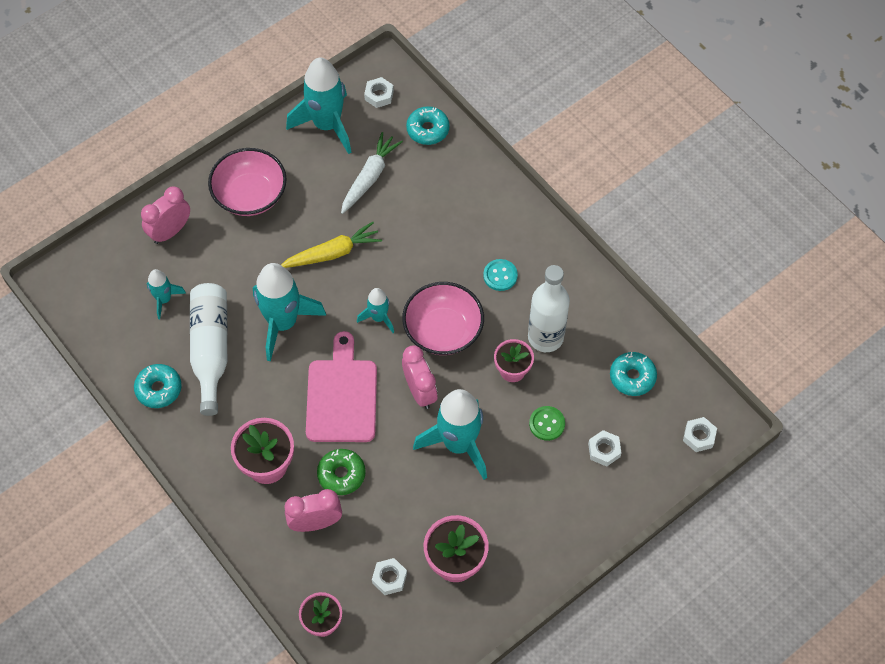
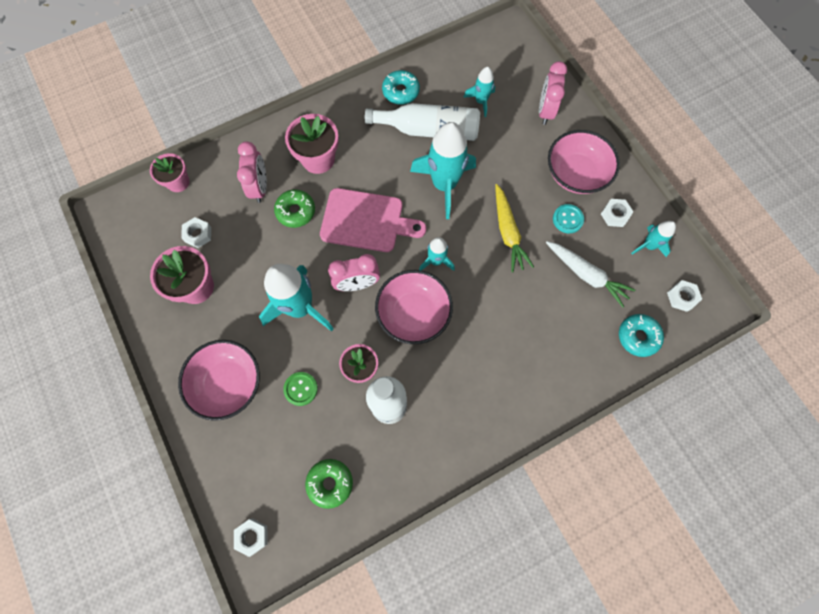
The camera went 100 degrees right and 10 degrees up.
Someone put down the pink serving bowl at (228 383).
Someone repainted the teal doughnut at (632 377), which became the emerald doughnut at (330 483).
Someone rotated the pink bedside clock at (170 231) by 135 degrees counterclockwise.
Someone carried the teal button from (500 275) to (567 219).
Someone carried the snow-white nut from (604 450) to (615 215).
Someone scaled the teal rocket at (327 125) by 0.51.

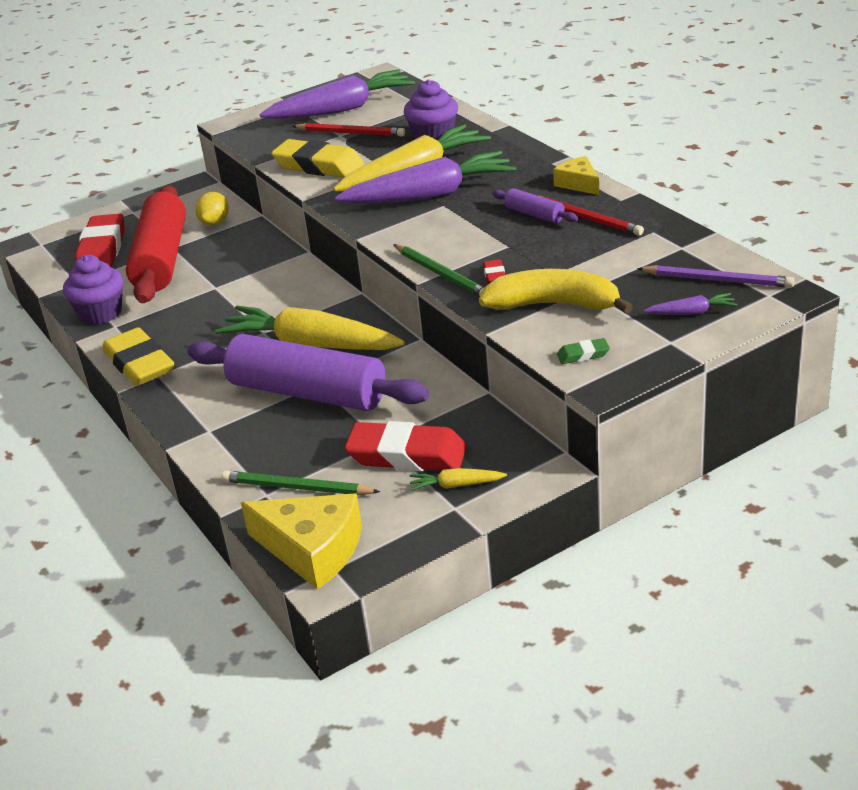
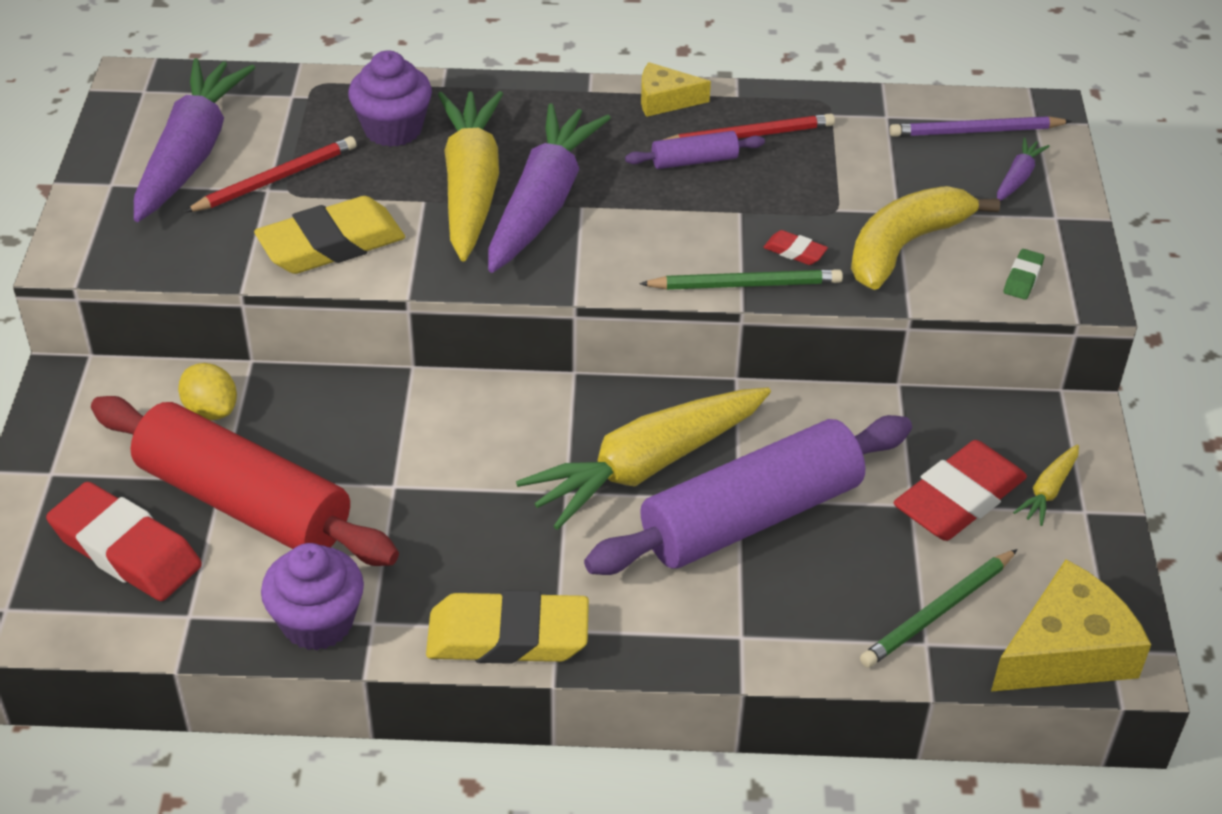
The camera went 60 degrees left and 10 degrees up.
Someone rotated the royal purple wooden pencil at (717 280) by 150 degrees counterclockwise.

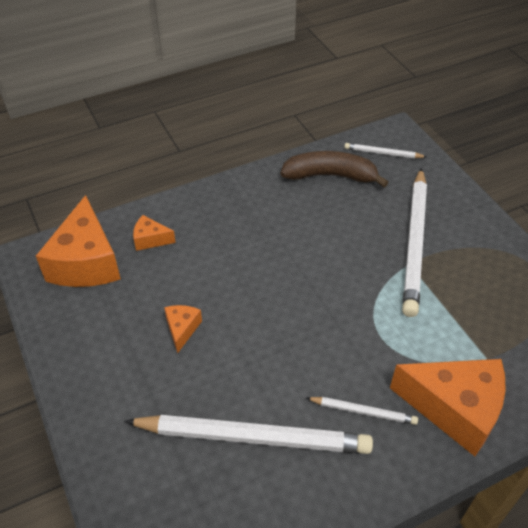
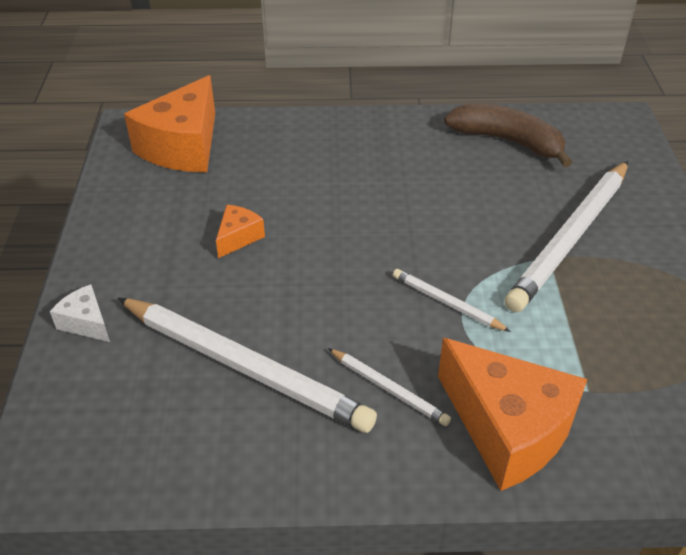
The camera went 25 degrees right and 5 degrees down.
Someone put down the snow-white piece of cheese at (86 323).
Someone carried the snow-white wooden pencil from (383 153) to (446 303).
Someone took away the orange piece of cheese at (150 239).

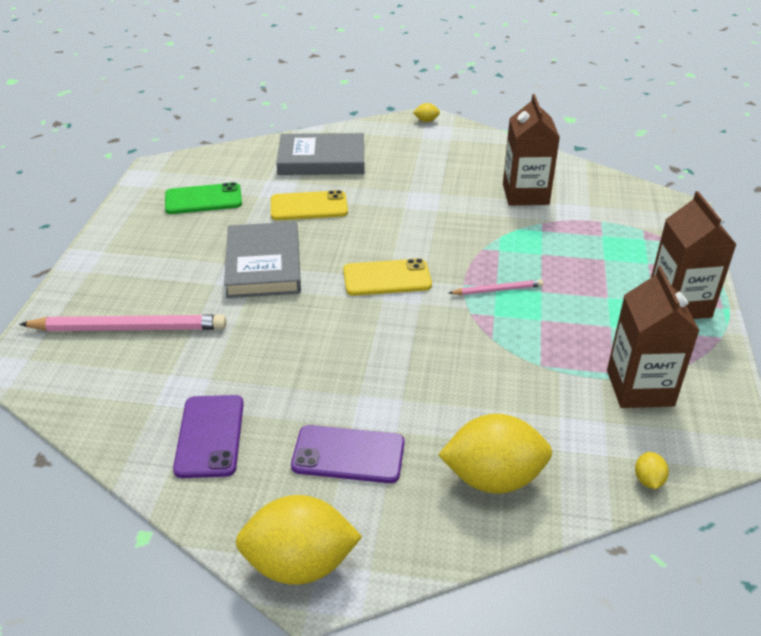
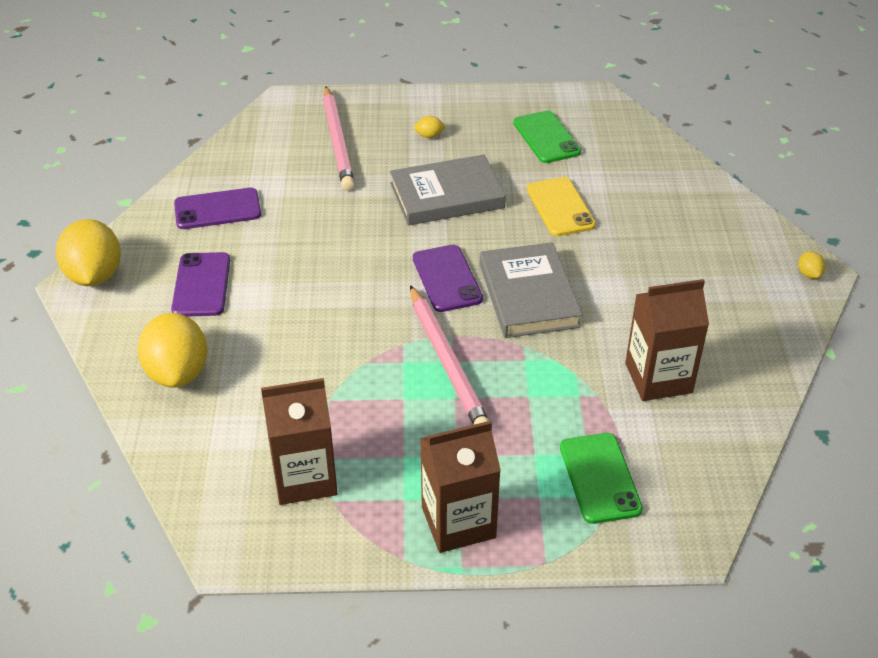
The camera went 80 degrees right and 5 degrees up.
Someone scaled the pink wooden pencil at (497 290) by 1.98.
Someone carried the golden toy lemon from (648 480) to (429 136).
Someone repainted the golden smartphone at (387 278), which became the royal purple smartphone at (447 279).
Someone carried the grey hardback from (322 160) to (528 295).
Someone put down the emerald smartphone at (599 478).

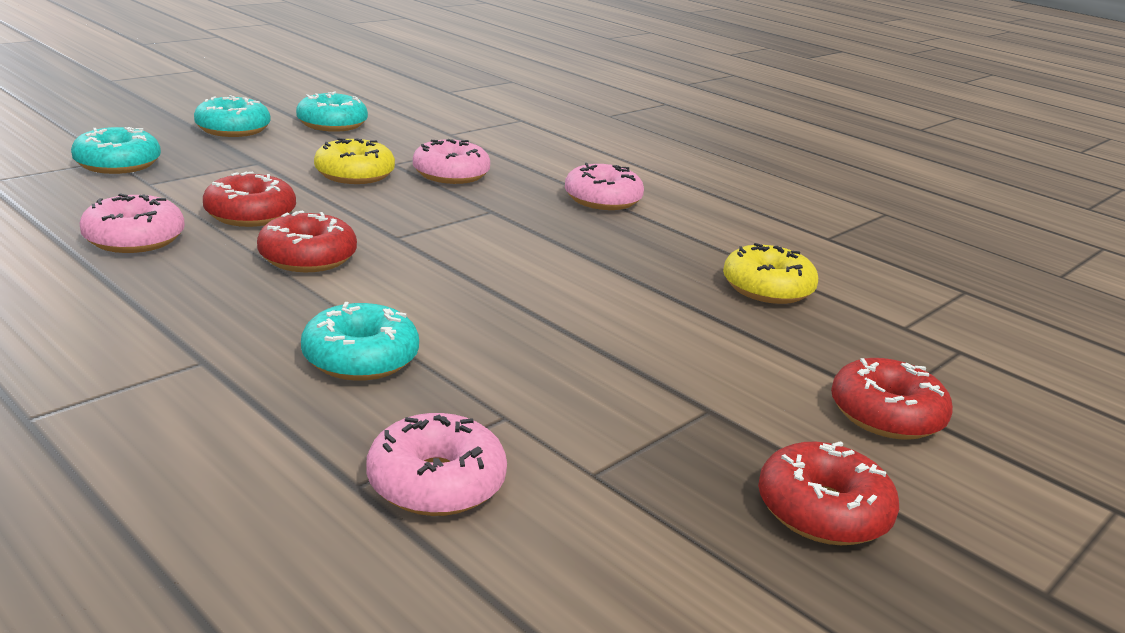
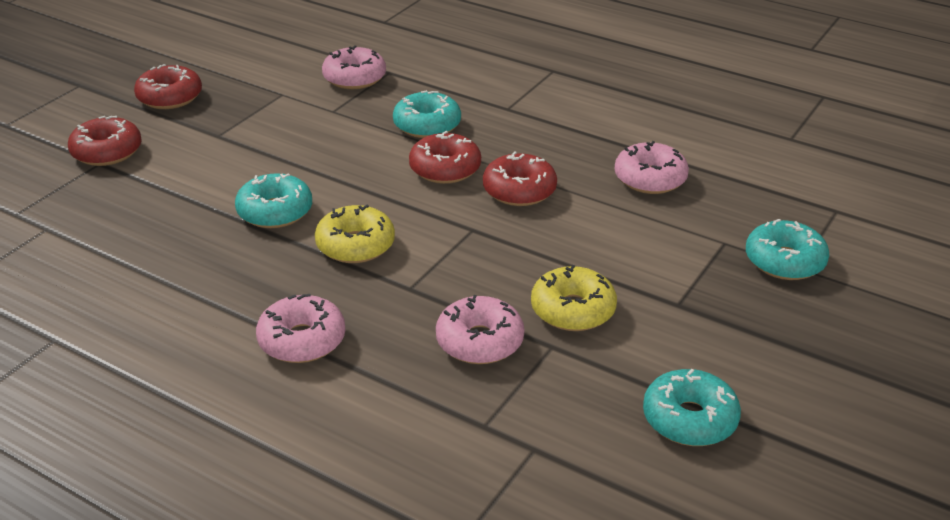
The camera went 170 degrees right and 10 degrees up.
Someone carried the teal doughnut from (233 129) to (275 212).
Someone carried the golden doughnut from (767 288) to (355 245).
Someone carried the crimson doughnut from (250 214) to (445 169).

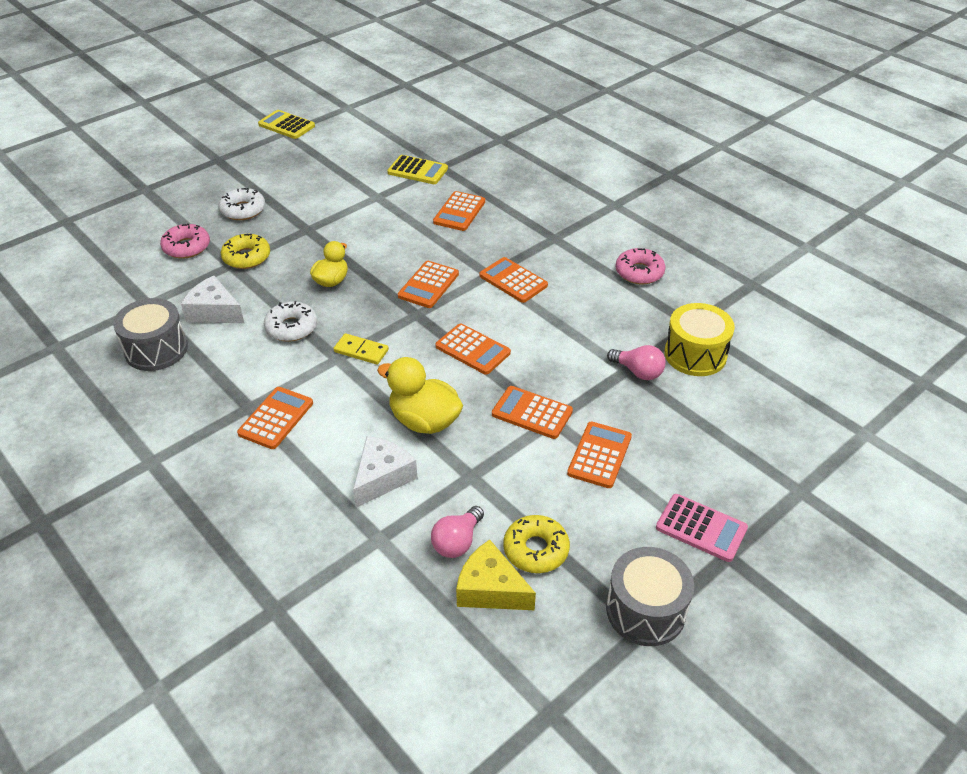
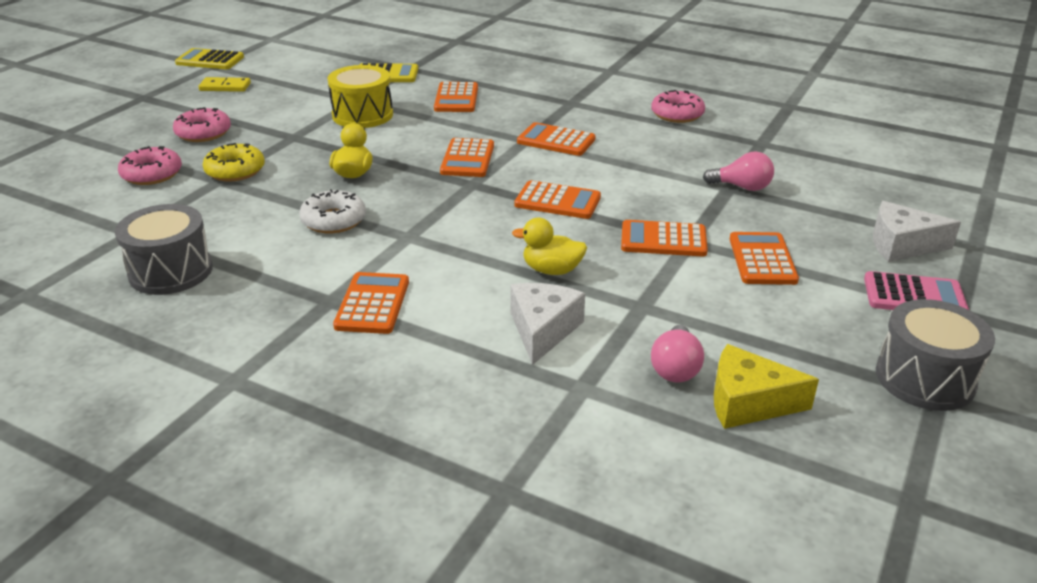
The camera went 20 degrees left and 10 degrees down.
Someone repainted the snow-white doughnut at (243 210), which became the pink doughnut at (203 133).
Someone carried the golden domino tile from (361 351) to (225 87).
Someone carried the golden drum from (695 354) to (362 115).
Someone scaled the golden toy duck at (424 421) by 0.65.
Someone carried the snow-white piece of cheese from (214 312) to (901 245).
Someone took away the golden doughnut at (536 550).

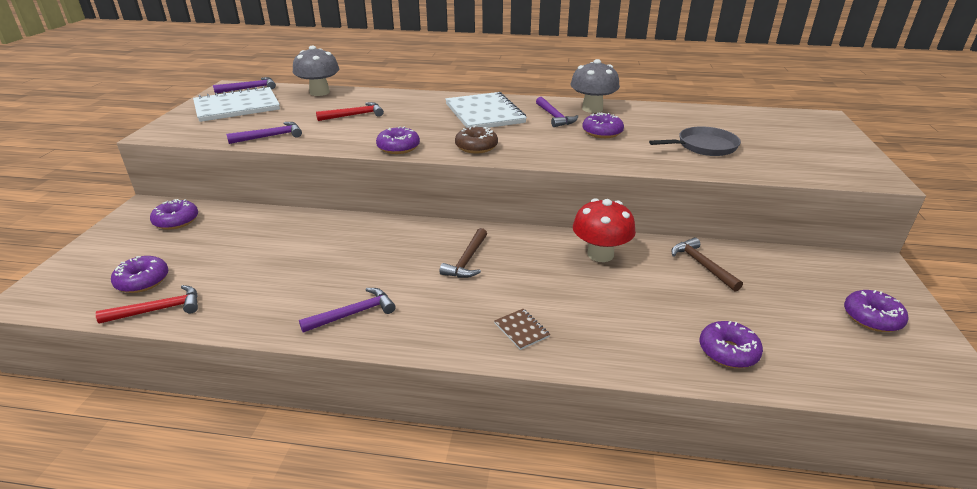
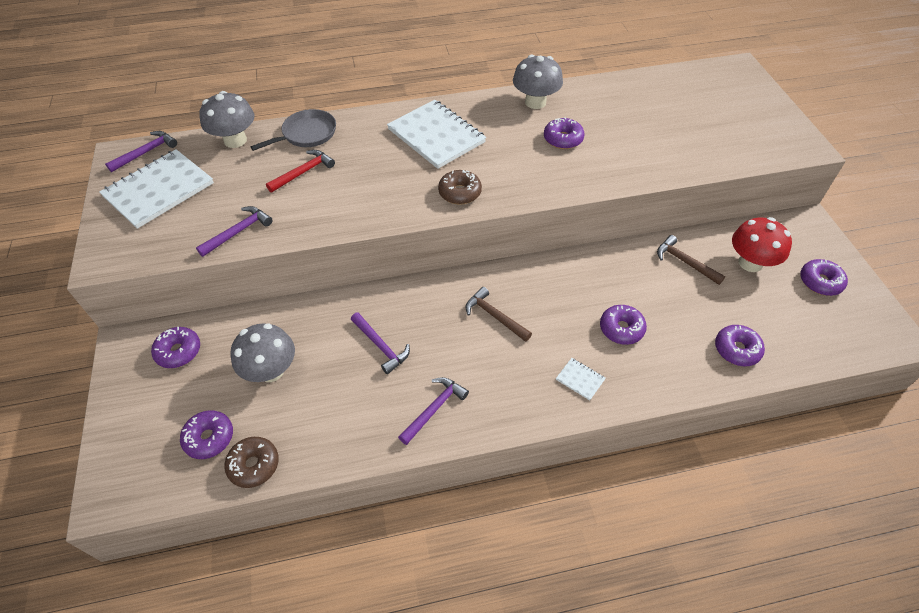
The camera went 20 degrees left and 20 degrees up.
Someone swapped the crimson hammer at (158 310) for the brown doughnut at (254 465).
Someone put down the grey fungus at (271 370).
Someone carried the grey pan from (704 146) to (307 134).
Someone carried the royal purple hammer from (554 117) to (381 346).
Someone rotated the brown hammer at (467 260) by 135 degrees clockwise.
Someone repainted the brown exercise book at (521 330), which became the snow-white exercise book at (580 379).
Someone carried the royal purple doughnut from (398 147) to (621 329).
Someone carried the crimson fungus from (600 254) to (750 263).

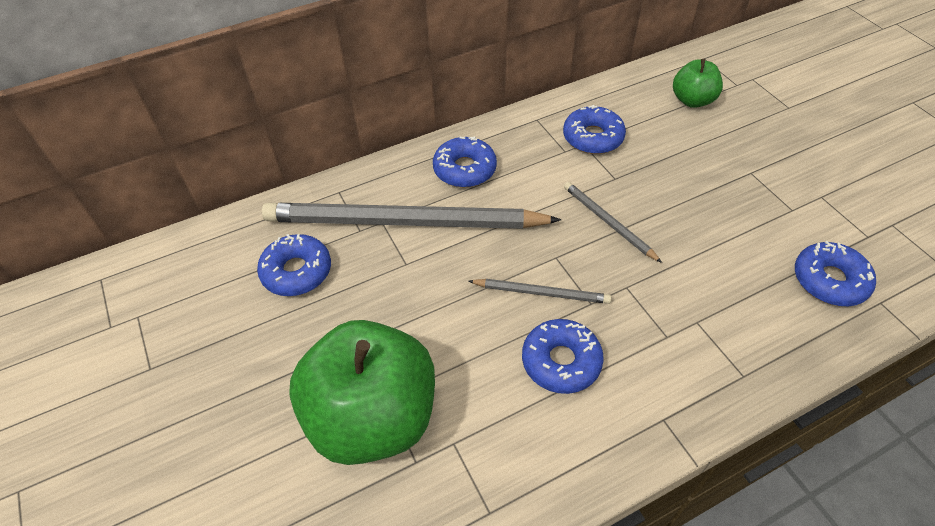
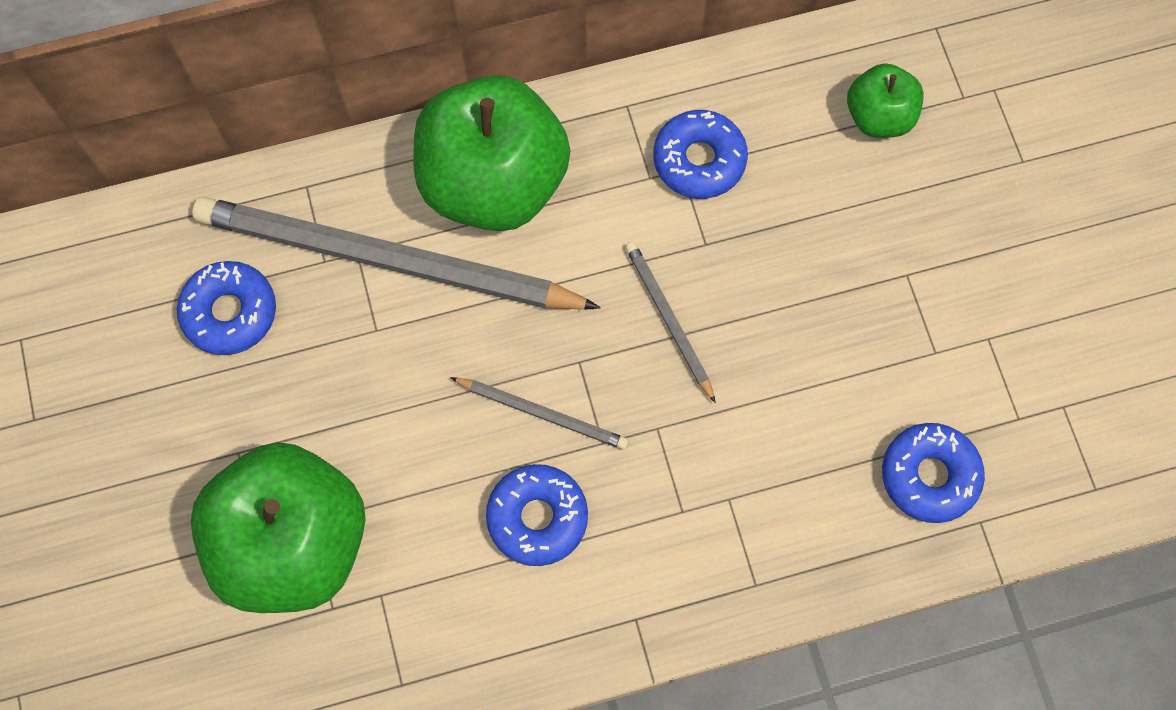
The camera went 10 degrees right and 20 degrees up.
Someone swapped the blue doughnut at (464 169) for the emerald apple fruit at (493 182).

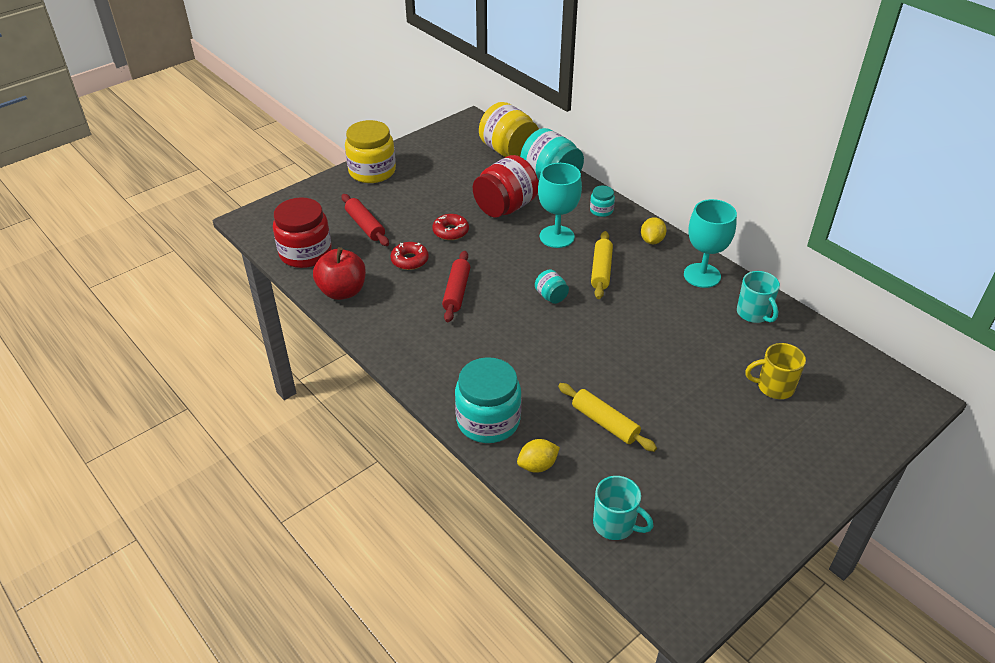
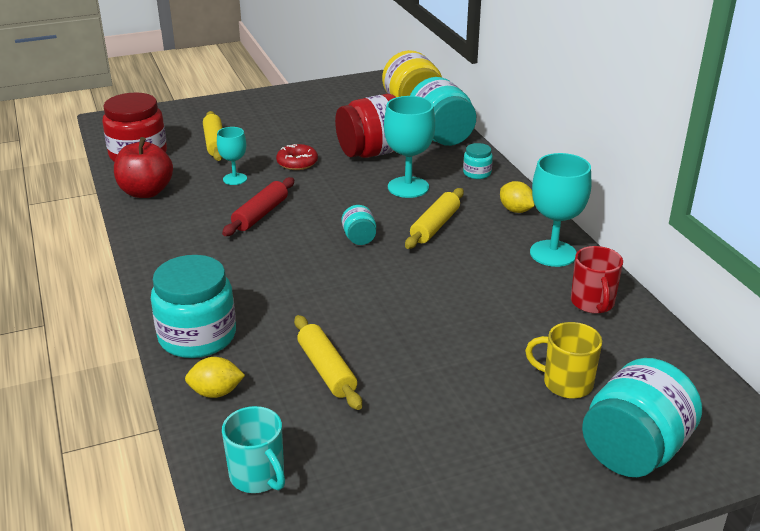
The camera went 20 degrees right and 10 degrees down.
Someone repainted the crimson rolling pin at (365 226), which became the golden rolling pin at (215 143).
Someone swapped the crimson doughnut at (409 260) for the teal wine glass at (235 179).
Someone rotated the golden toy lemon at (652 241) by 75 degrees counterclockwise.
Someone repainted the teal tea mug at (754 313), which became the crimson tea mug at (592 303).
Someone put down the teal preserve jar at (634 450).
Someone took away the golden preserve jar at (372 171).

